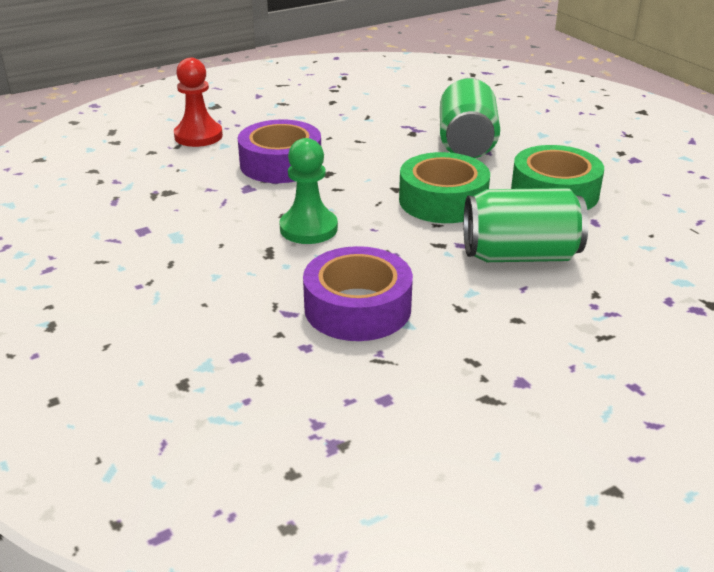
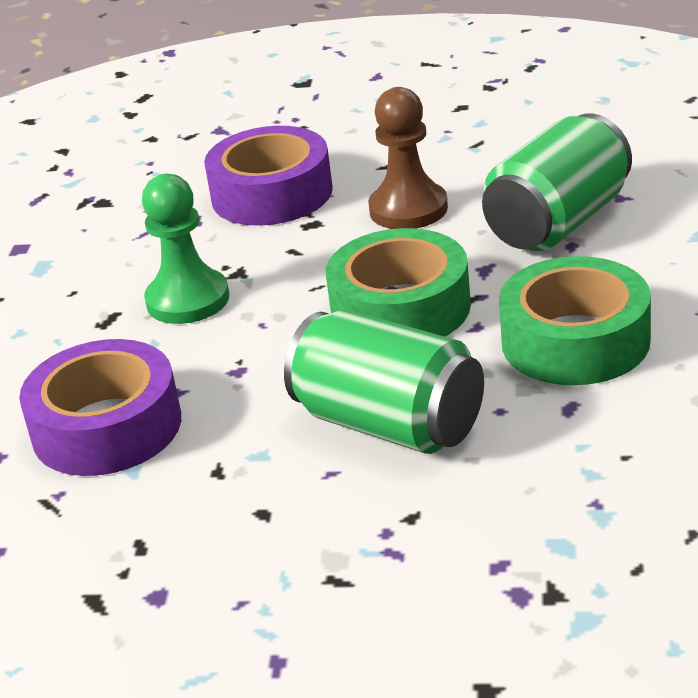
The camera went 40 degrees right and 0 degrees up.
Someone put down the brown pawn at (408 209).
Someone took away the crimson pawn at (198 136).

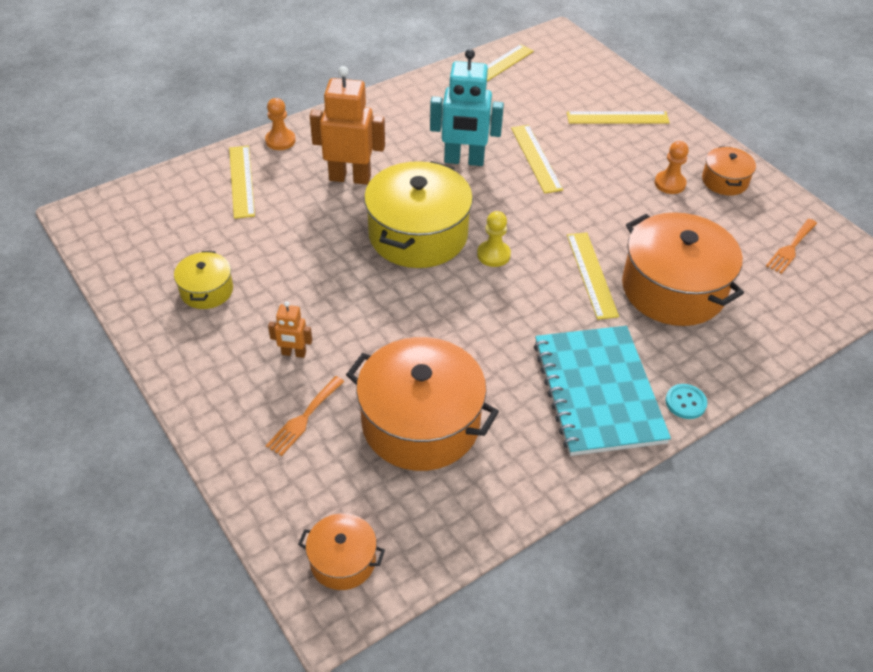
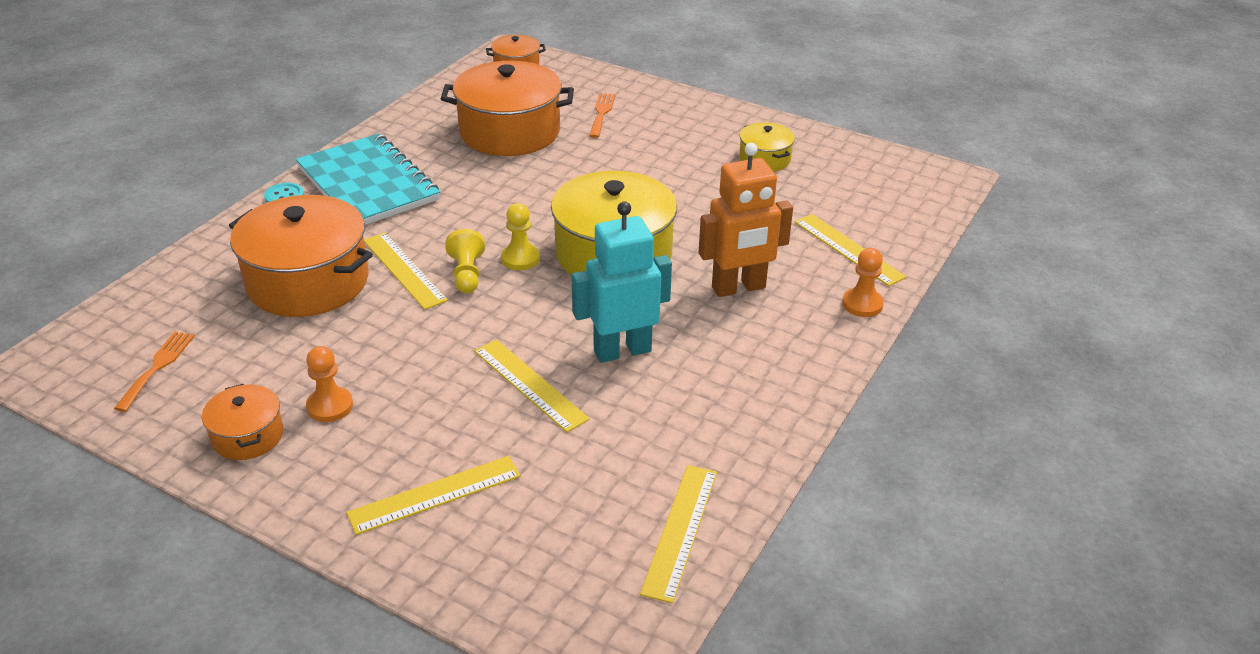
The camera went 155 degrees right and 10 degrees down.
Someone put down the golden pawn at (467 274).
Someone took away the orange robot figure at (293 353).

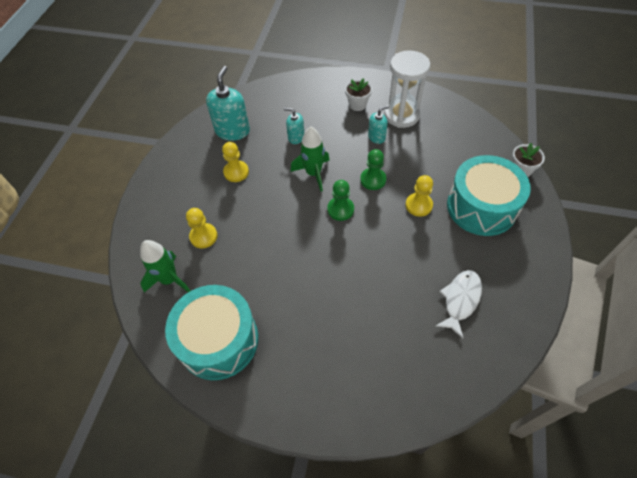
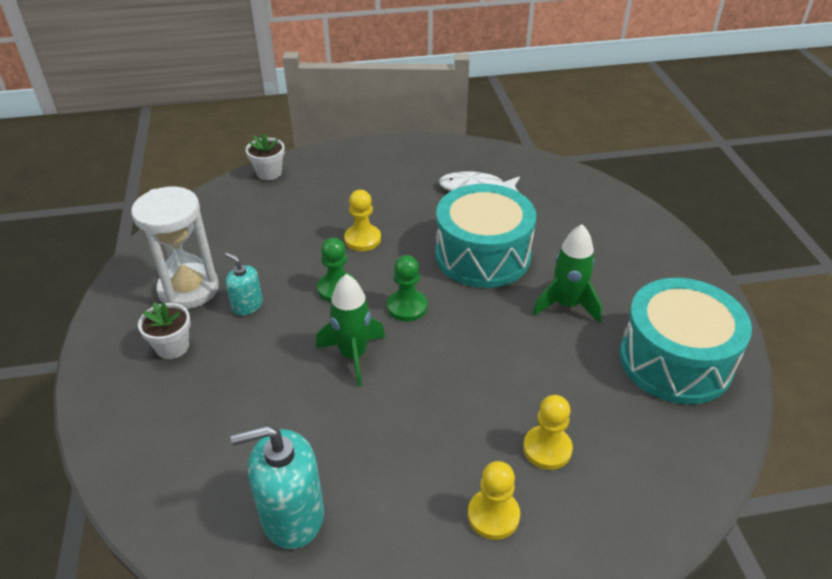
The camera went 115 degrees left and 15 degrees down.
Someone carried the teal drum from (481 207) to (482 255).
Someone carried the golden pawn from (236 172) to (493 515).
Someone carried the emerald rocket from (169 279) to (566 305).
Someone took away the teal soap dispenser at (296 137).

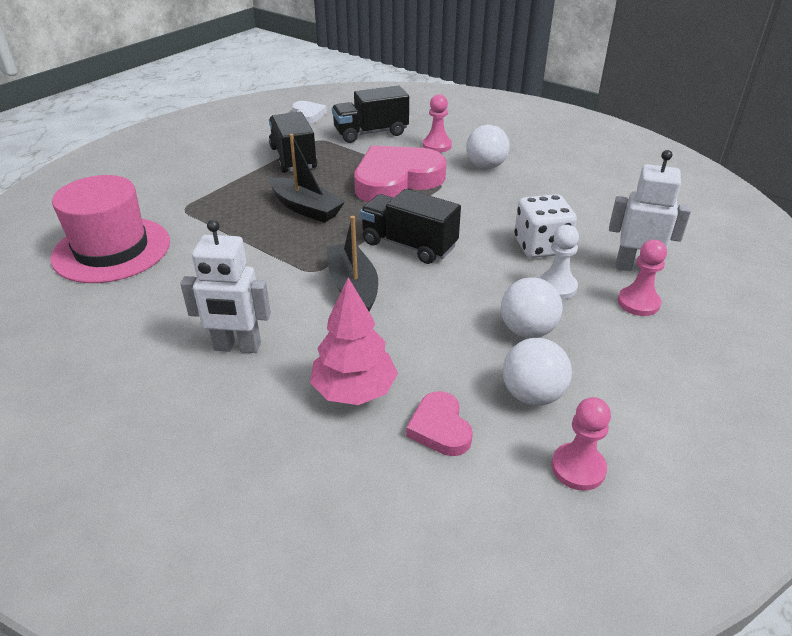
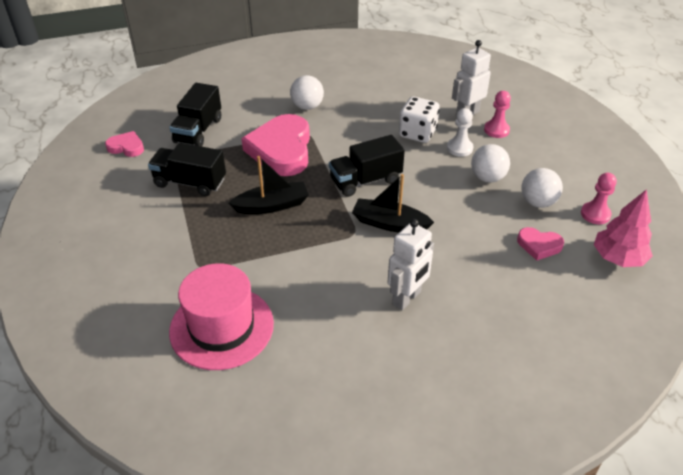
The camera went 55 degrees left and 5 degrees up.
Someone repainted the snow-white love heart at (308 115), which became the pink love heart at (126 147).
Someone carried the pink fir tree from (354 391) to (618 258).
Someone took away the pink pawn at (437 146).

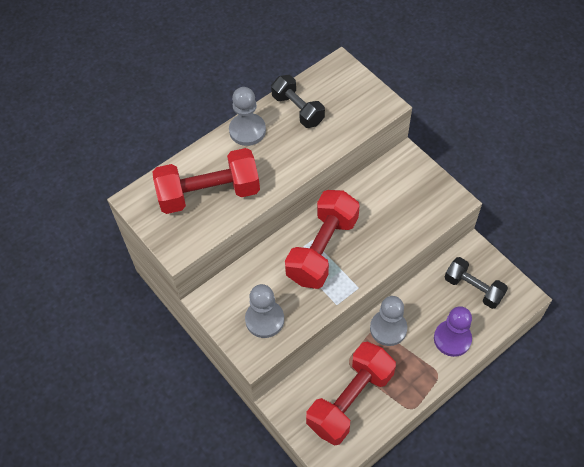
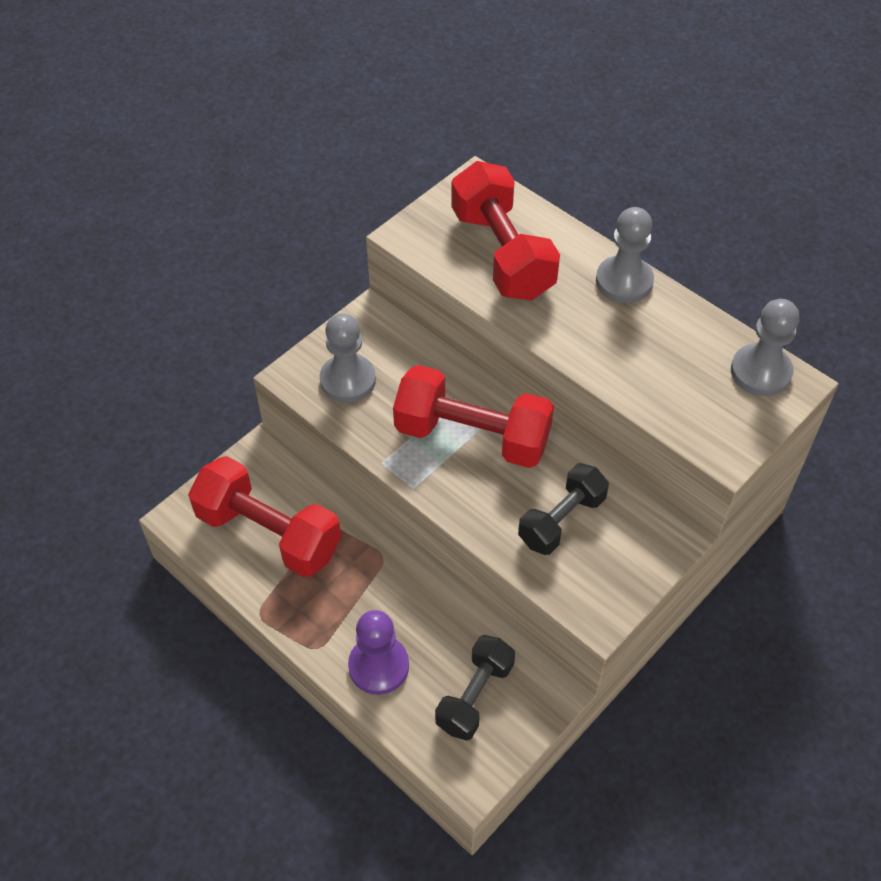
The camera went 80 degrees right and 5 degrees down.
Someone carried the ebony hand weight from (298 109) to (561 520).
Someone carried the grey pawn from (388 328) to (760 372).

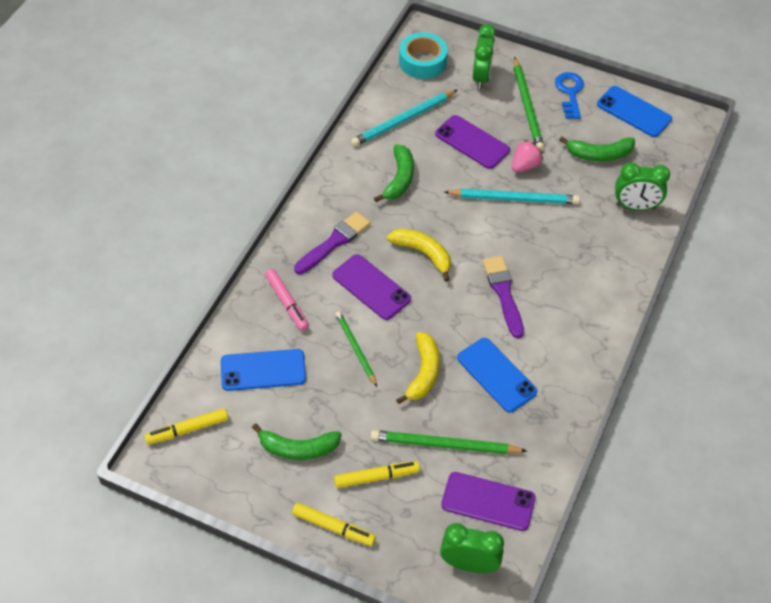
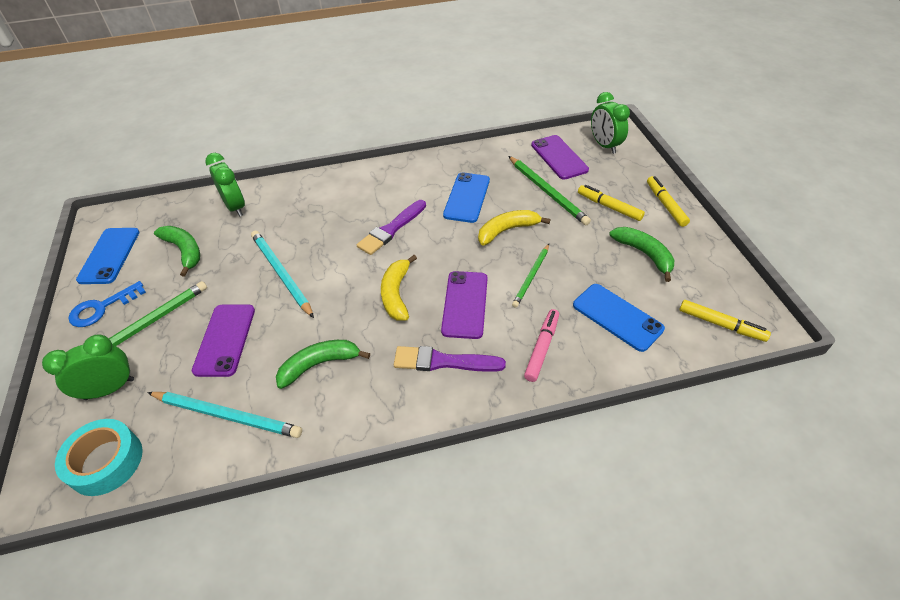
The camera went 125 degrees left and 5 degrees down.
Someone took away the pink toy strawberry at (525 166).

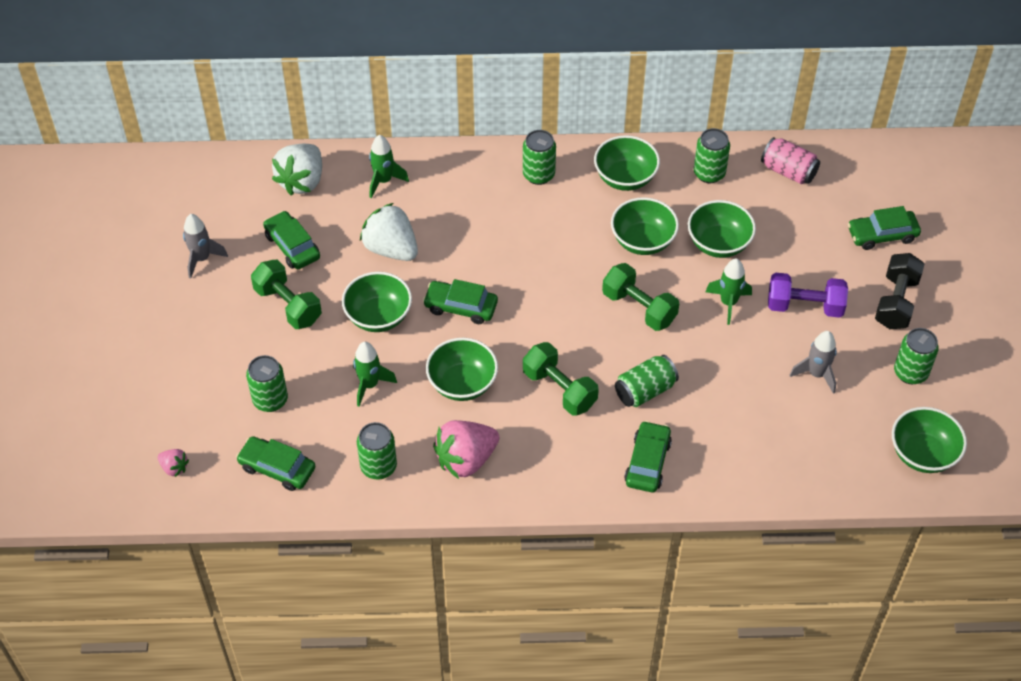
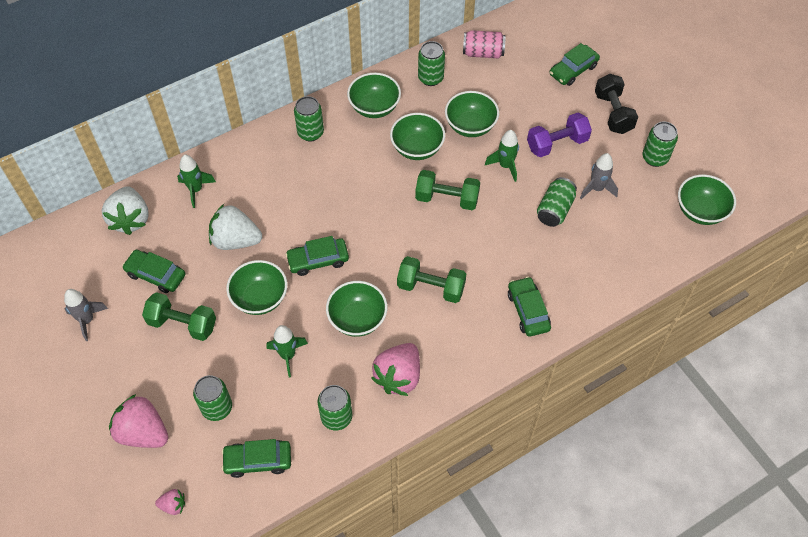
The camera went 30 degrees left and 5 degrees up.
Someone put down the pink toy strawberry at (143 432).
Someone carried the emerald can from (645 391) to (555 210).

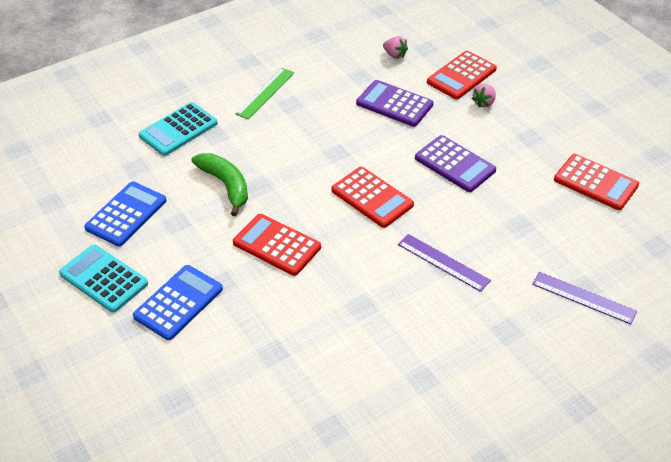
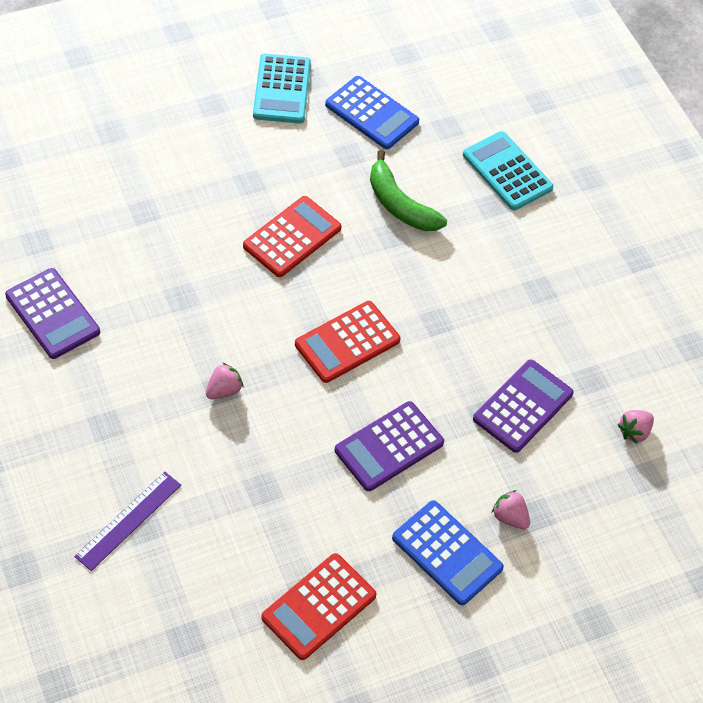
The camera went 95 degrees right and 10 degrees up.
Someone put down the royal purple pocket calculator at (52 314).
Someone swapped the royal purple straightedge at (443 262) for the pink toy strawberry at (224 390).
Someone rotated the teal pocket calculator at (104 279) by 135 degrees clockwise.
Someone rotated the emerald banana fruit at (226 185) by 75 degrees clockwise.
Someone carried the blue pocket calculator from (178 303) to (447 553).
Someone took away the emerald straightedge at (265 93).
Someone took away the crimson pocket calculator at (461 76).

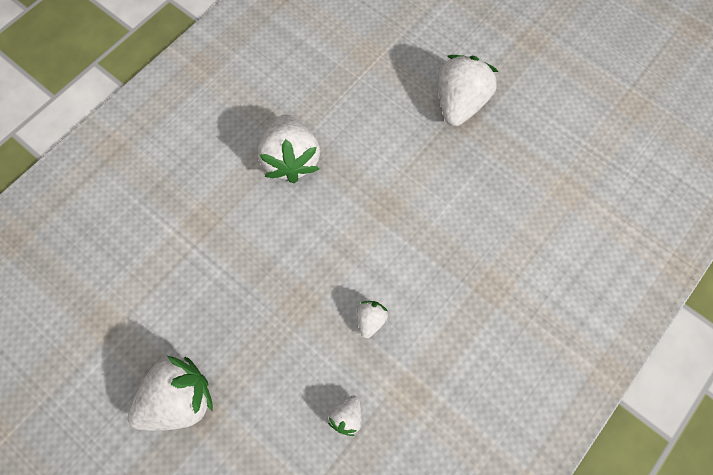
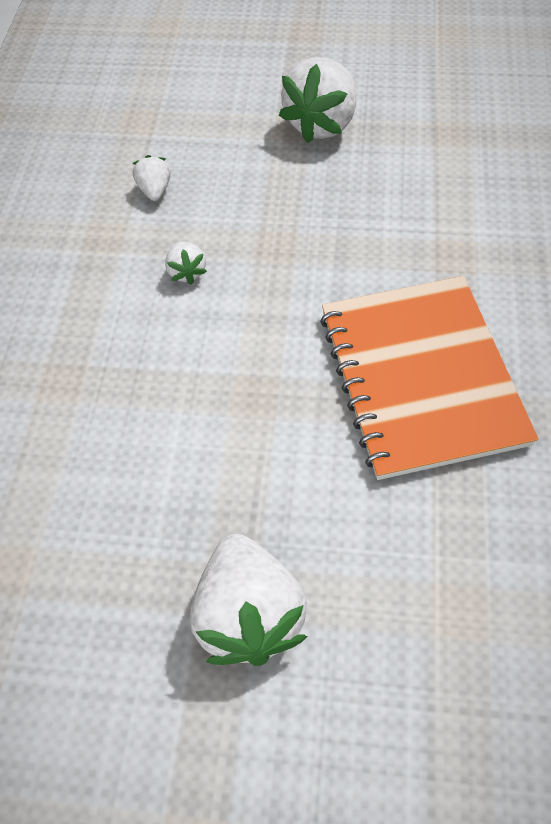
The camera went 150 degrees right and 10 degrees down.
Someone swapped the snow-white toy strawberry at (291 160) for the orange exercise book at (421 377).

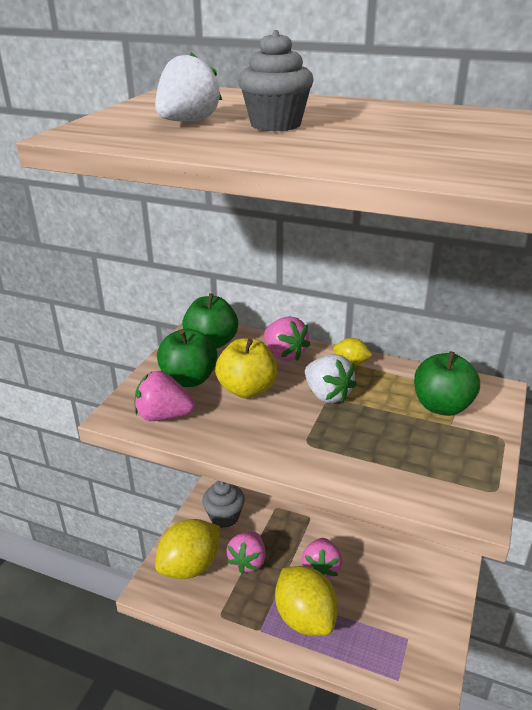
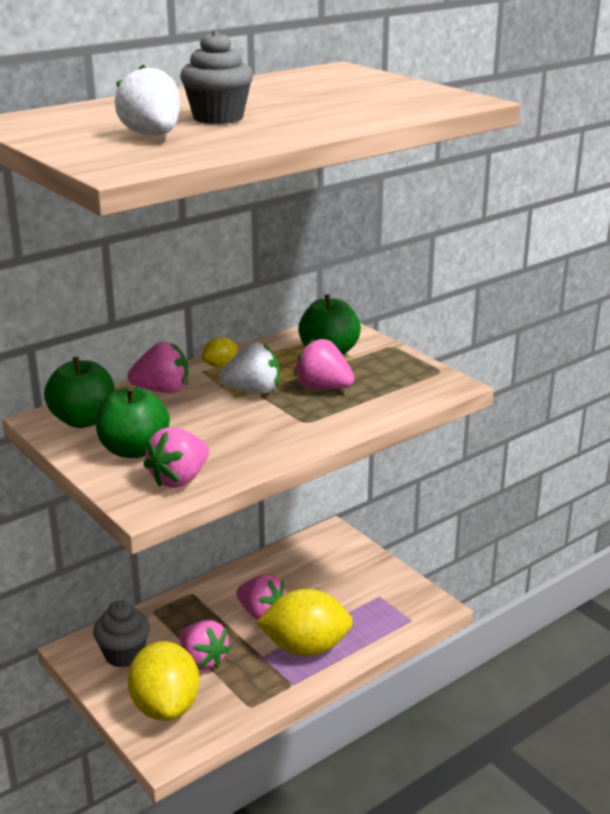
The camera went 60 degrees left and 5 degrees down.
Someone put down the pink toy strawberry at (323 388).
Someone took away the golden apple fruit at (247 390).

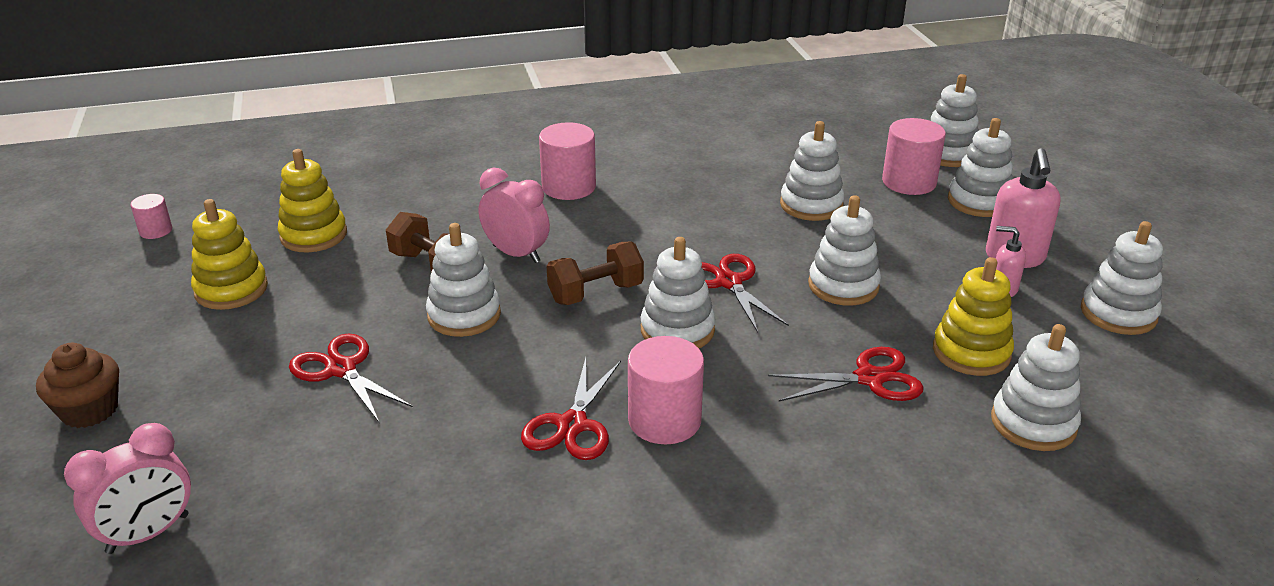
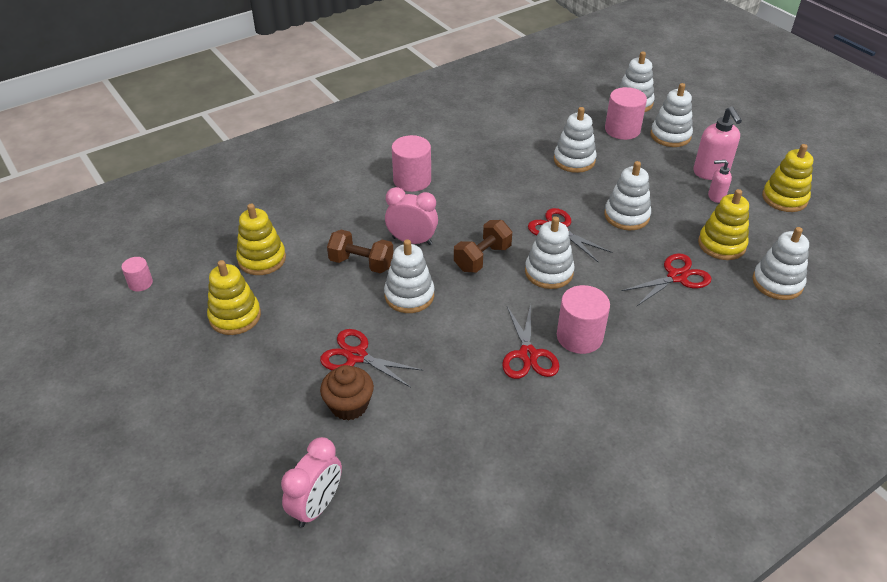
The camera went 20 degrees left and 10 degrees up.
Someone carried the brown muffin from (89 410) to (349 405).
Someone repainted the snow-white stacking toy at (1118 313), which became the golden stacking toy at (784 198).

